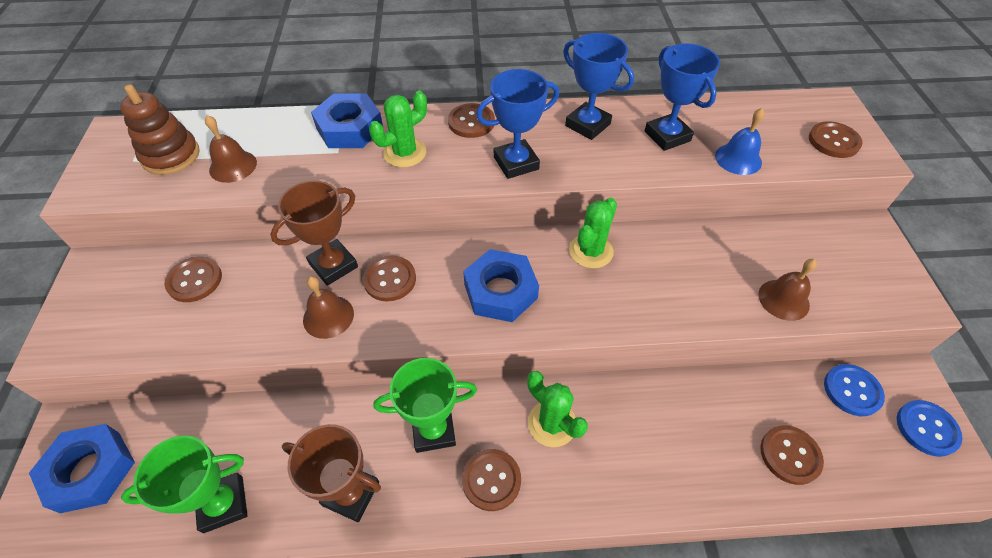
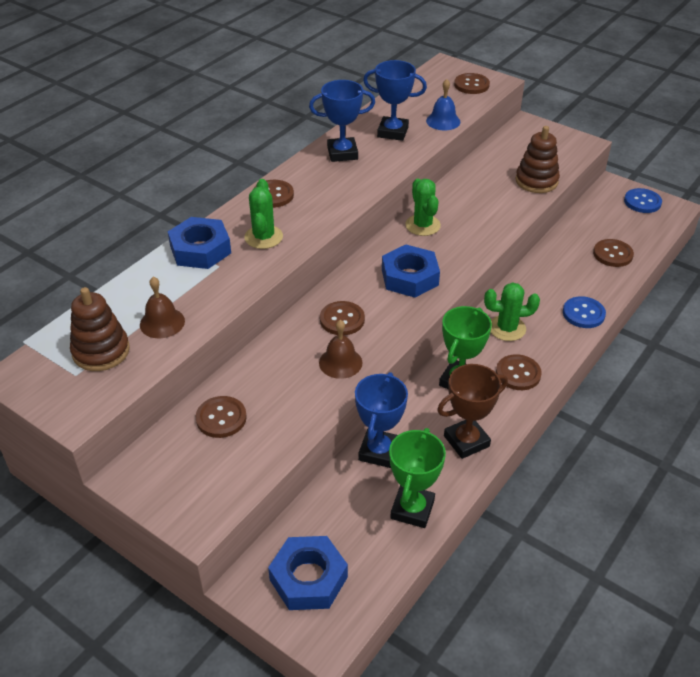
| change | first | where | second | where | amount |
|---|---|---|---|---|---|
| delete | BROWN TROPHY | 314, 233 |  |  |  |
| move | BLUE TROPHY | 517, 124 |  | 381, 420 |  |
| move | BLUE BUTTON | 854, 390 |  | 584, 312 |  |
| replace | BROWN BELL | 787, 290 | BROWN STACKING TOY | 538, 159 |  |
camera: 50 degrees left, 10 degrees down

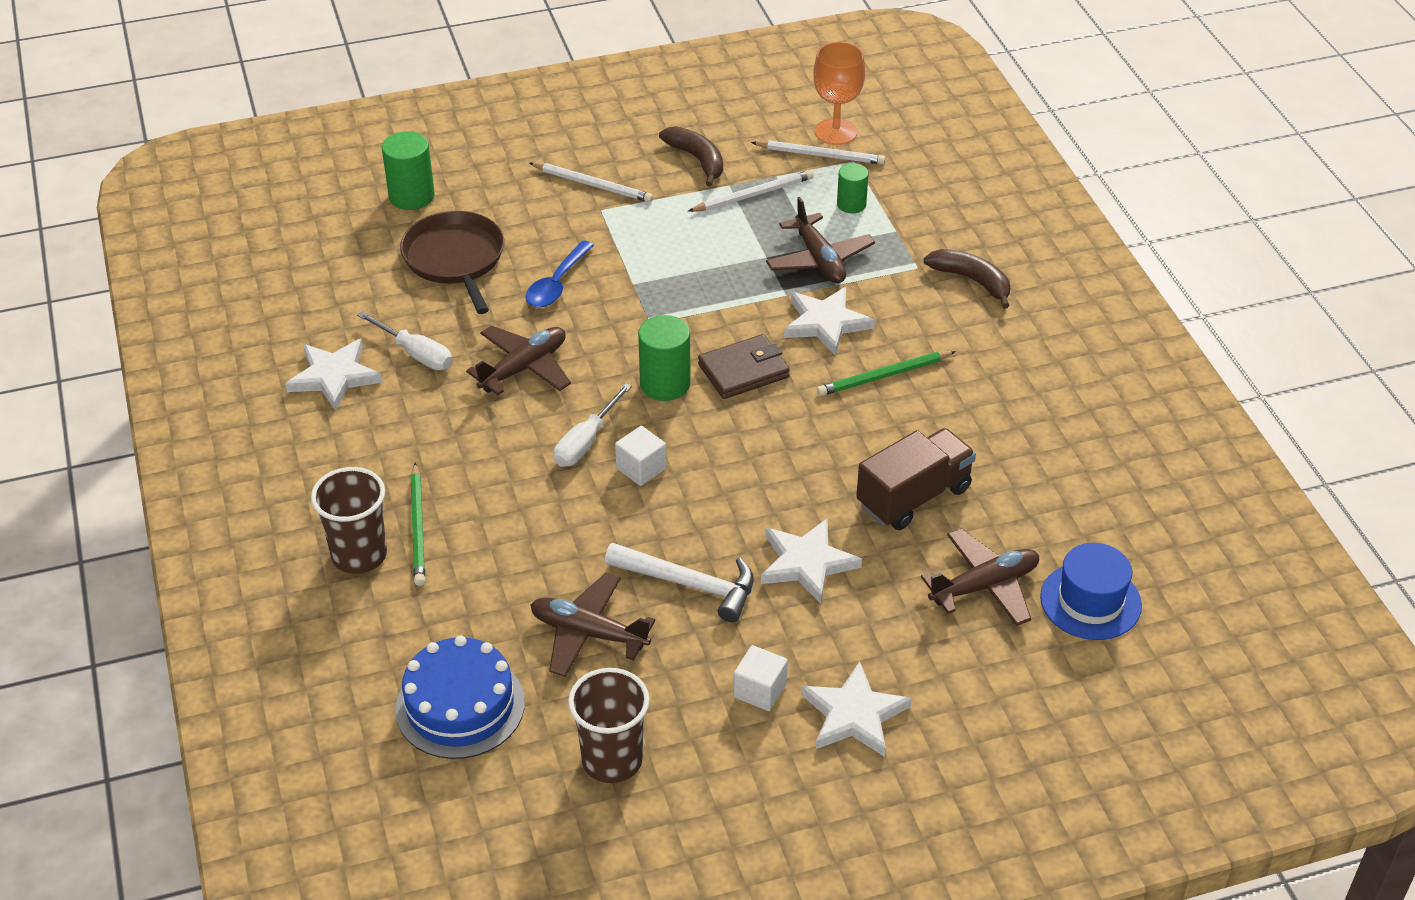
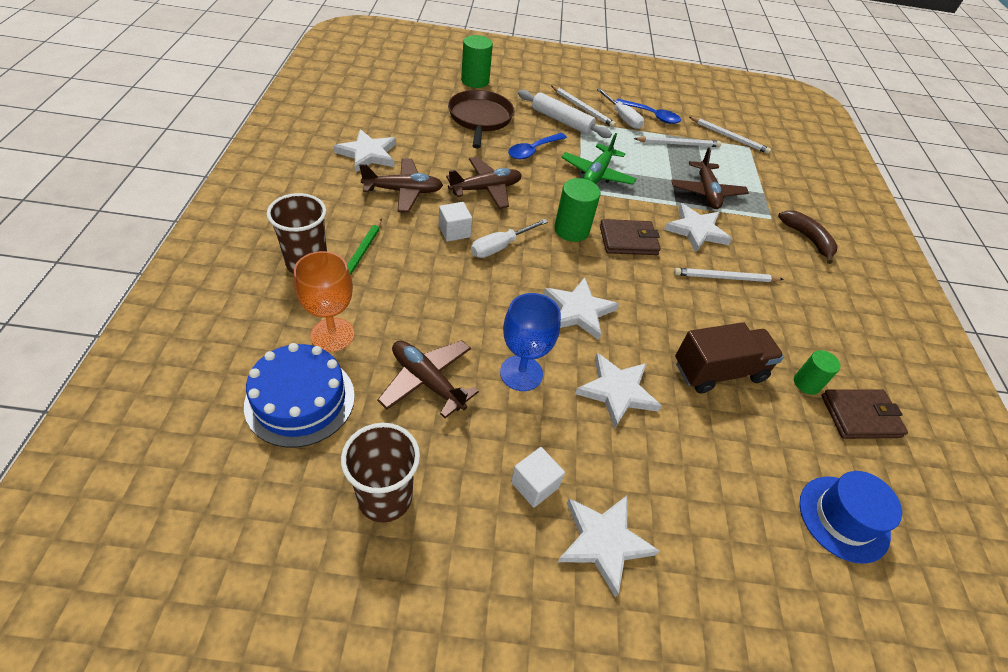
| change | first | where | second | where | amount |
|---|---|---|---|---|---|
| insert |  |  | WHITE ROLLING PIN | 565, 114 |  |
| insert |  |  | WHITE STAR | 581, 308 |  |
| insert |  |  | GREEN PLANE | 598, 159 |  |
| insert |  |  | BROWN WALLET | 864, 414 |  |
| move | WHITE SCREWDRIVER | 405, 340 |  | 620, 109 |  |
| move | WHITE CUBE | 641, 456 |  | 455, 222 |  |
| move | ORANGE GOBLET | 839, 93 |  | 324, 301 |  |
| move | GREEN CYLINDER | 853, 188 |  | 817, 372 |  |
| move | BROWN PLANE | 980, 577 |  | 401, 185 |  |
| replace | WHITE HAMMER | 679, 583 | BLUE GOBLET | 530, 342 |  |
| replace | BROWN BANANA | 691, 156 | BLUE SPOON | 648, 111 |  |
| recolor | GREEN PENCIL | 886, 373 | WHITE PENCIL | 729, 275 |  |
camera: 15 degrees right, 5 degrees up

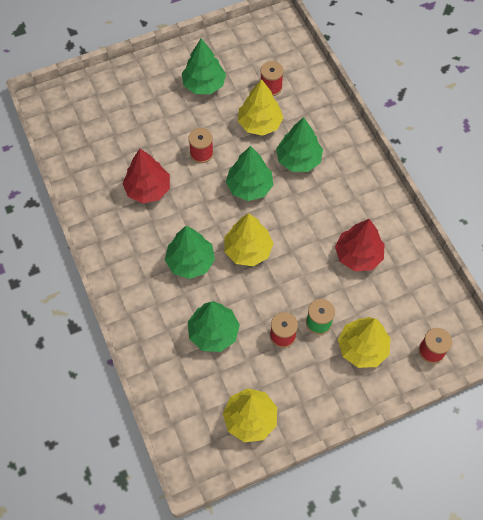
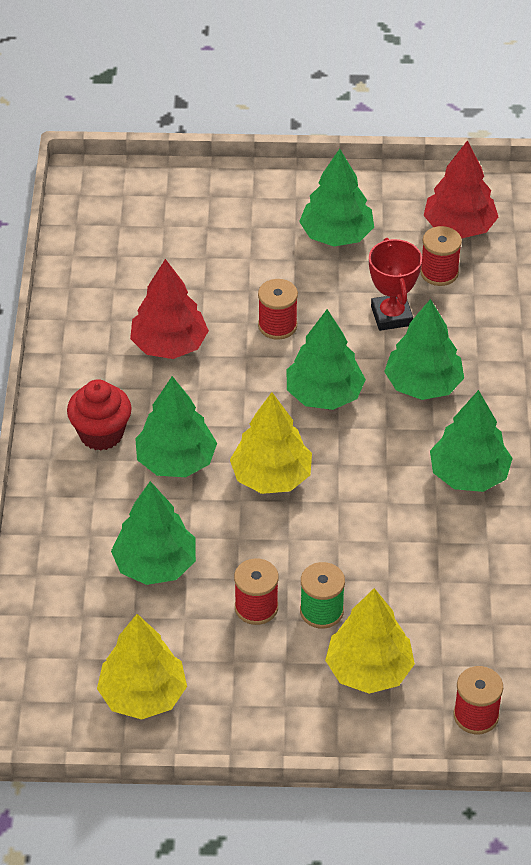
| change | first | where | second | where | amount |
|---|---|---|---|---|---|
| insert |  |  | RED CUPCAKE | 99, 415 |  |
| insert |  |  | GREEN TREE | 471, 441 |  |
| move | RED TREE | 360, 245 |  | 461, 189 |  |
| replace | YELLOW TREE | 260, 107 | RED TROPHY | 395, 284 |  |
camera: 25 degrees right, 15 degrees down

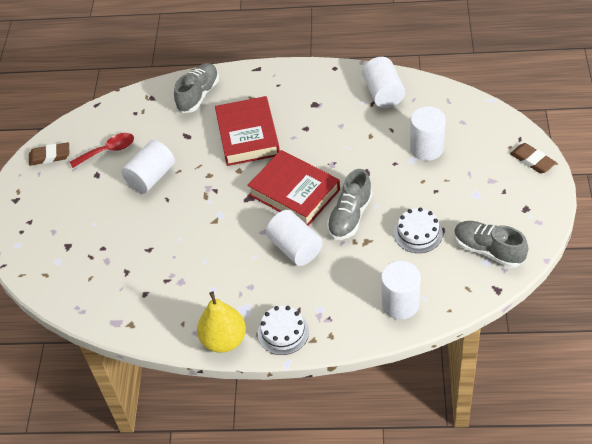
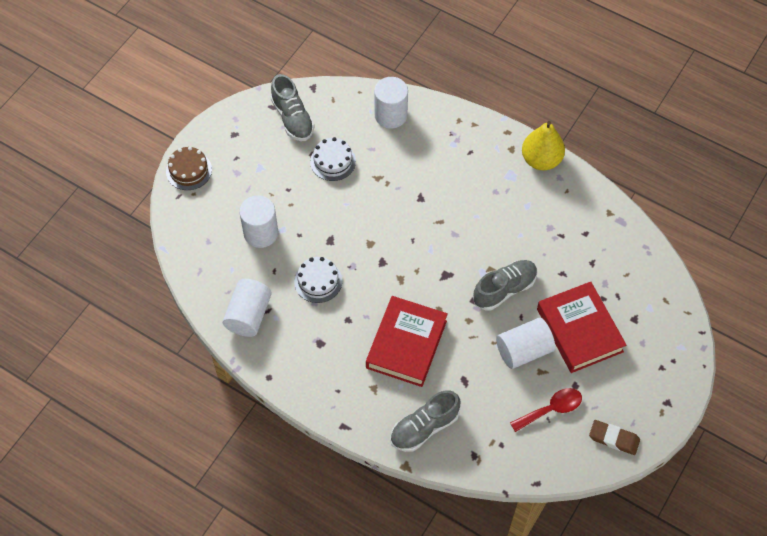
| change | first | where | second | where | amount |
|---|---|---|---|---|---|
| delete | WHITE CYLINDER | 294, 238 |  |  |  |
| move | RED BOOK | 293, 188 |  | 582, 327 |  |
| move | WHITE CAKE | 283, 330 |  | 318, 280 |  |
| move | GREY SHOE | 350, 204 |  | 505, 285 |  |
| replace | BROWN ERASER | 533, 158 | BROWN CAKE | 189, 168 |  |
| rotate | RED SPOON | 102, 150 |  | 546, 410 | 150 degrees clockwise |
camera: 155 degrees left, 10 degrees up

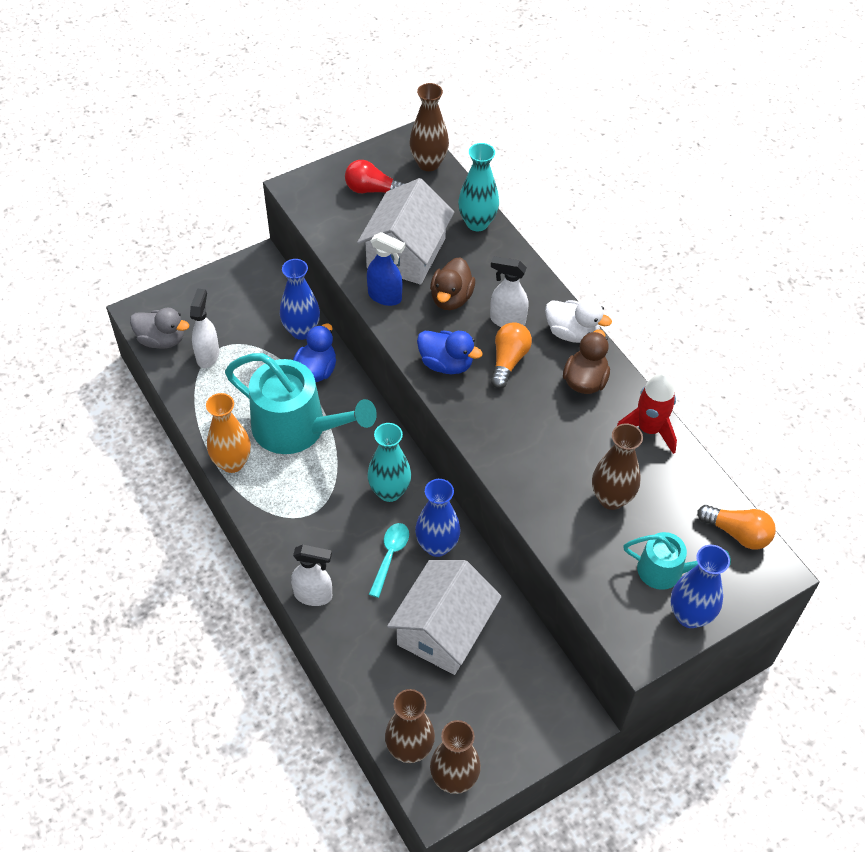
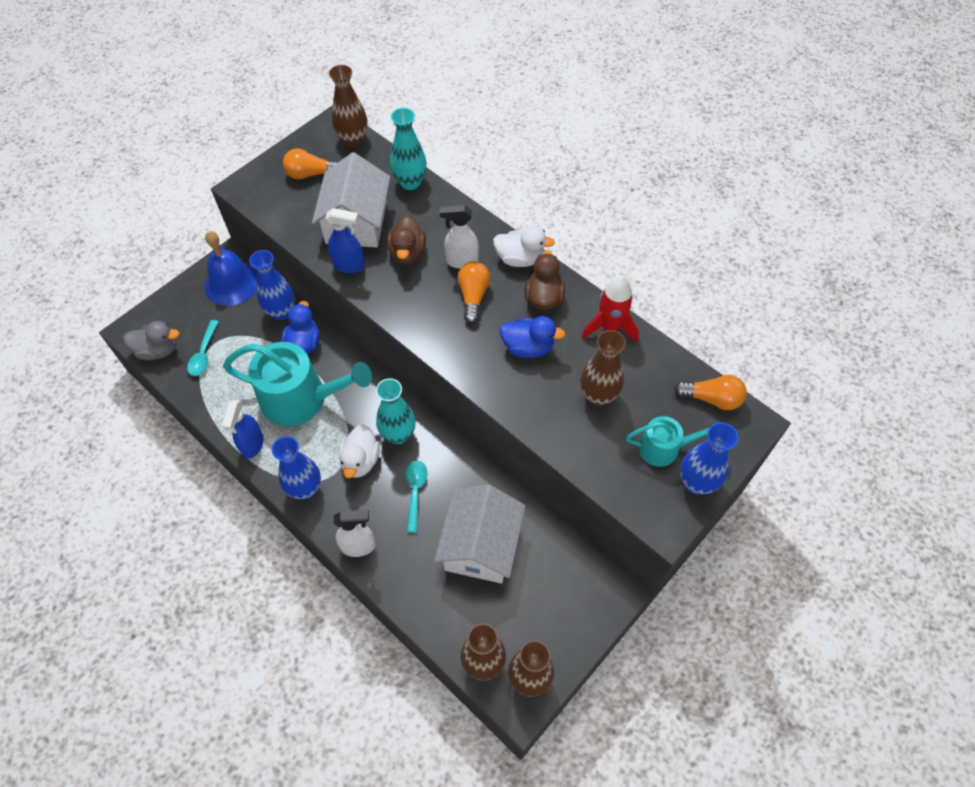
| change | first | where | second | where | amount |
|---|---|---|---|---|---|
| insert |  |  | BLUE BELL | 230, 268 |  |
| insert |  |  | WHITE DUCK | 359, 451 |  |
| move | BLUE VASE | 437, 518 |  | 296, 467 |  |
| move | BLUE DUCK | 450, 352 |  | 533, 337 |  |
| replace | WHITE SPRAY BOTTLE | 204, 328 | TURQUOISE SPOON | 203, 348 |  |
| replace | ORANGE VASE | 228, 433 | BLUE SPRAY BOTTLE | 243, 429 |  |
| recolor | RED LIGHT BULB | 375, 177 | ORANGE LIGHT BULB | 311, 163 |  |
camera: 15 degrees left, 5 degrees up

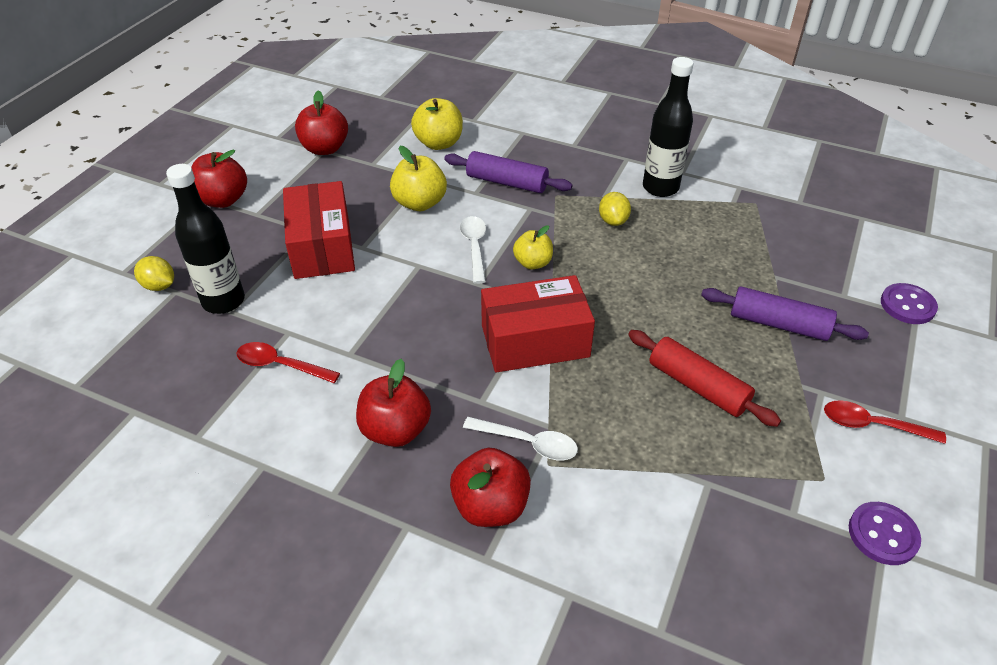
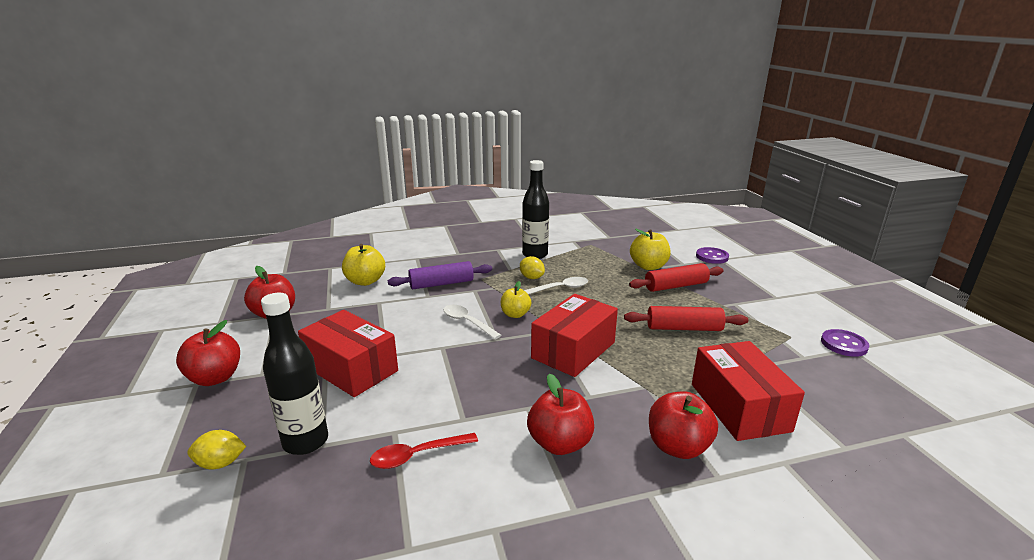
| change | first | where | second | where | amount |
|---|---|---|---|---|---|
| delete | RED SPOON | 885, 422 |  |  |  |
| insert |  |  | RED BOX | 748, 391 |  |
| move | YELLOW APPLE | 418, 178 |  | 650, 249 |  |
| move | WHITE SPOON | 520, 438 |  | 556, 285 |  |
| recolor | PURPLE ROLLING PIN | 785, 313 | RED ROLLING PIN | 676, 277 |  |
camera: 40 degrees left, 20 degrees down

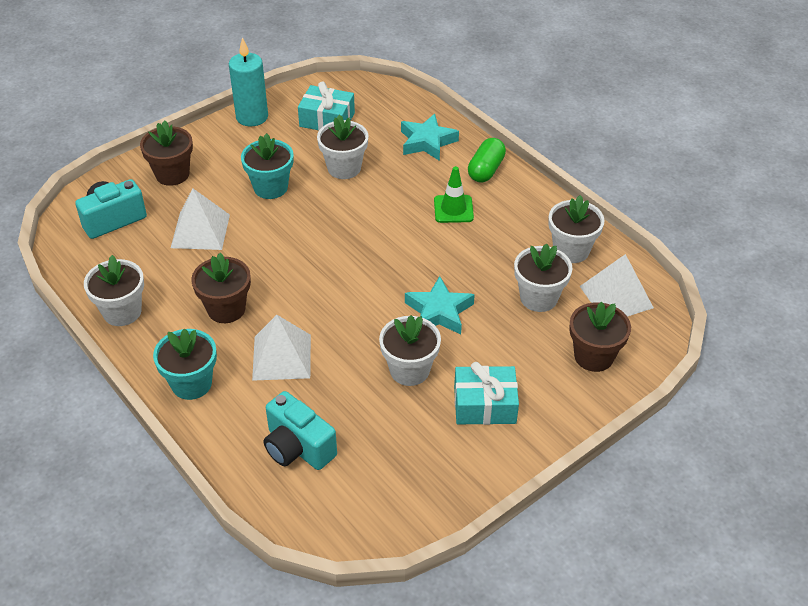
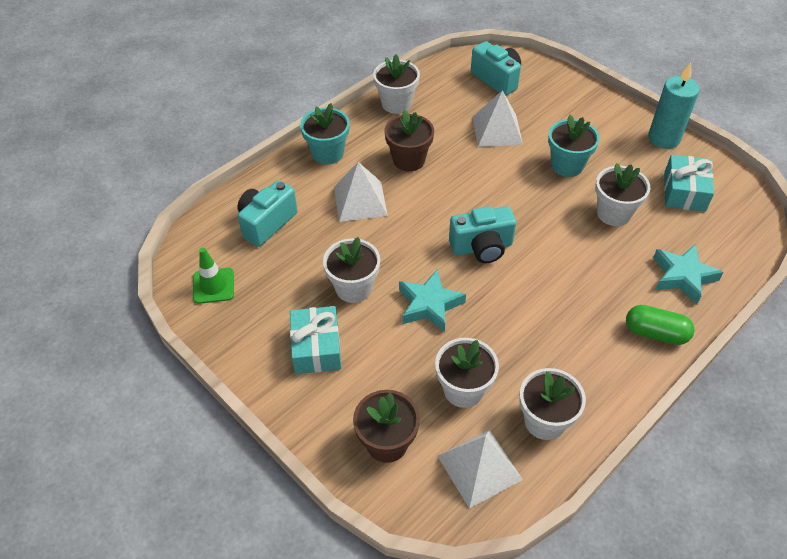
| change | first | where | second | where | amount |
|---|---|---|---|---|---|
| delete | BROWN FLOWER POT | 166, 153 |  |  |  |
| insert |  |  | TURQUOISE CAMERA | 482, 234 |  |
| move | GREEN TRAFFIC CONE | 454, 194 |  | 213, 276 |  |
camera: 85 degrees right, 5 degrees up

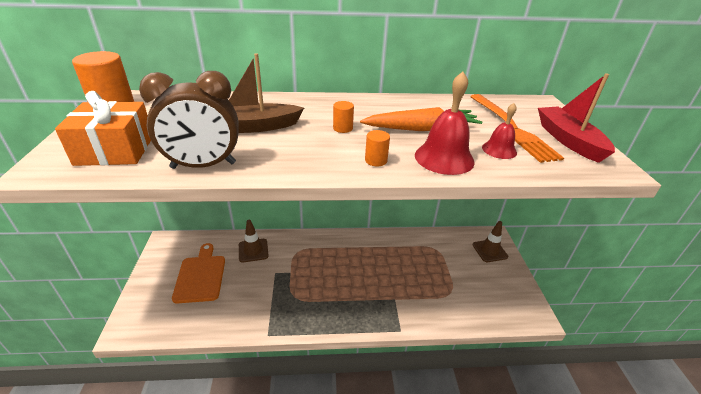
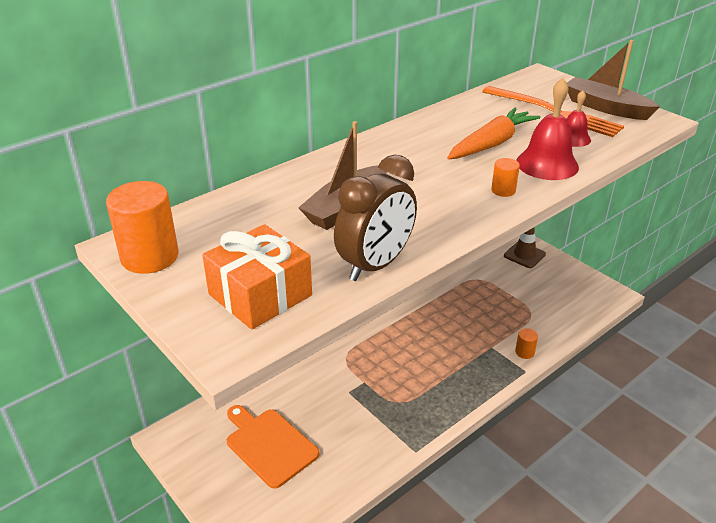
| change | first | where | second | where | amount |
|---|---|---|---|---|---|
| delete | BROWN TRAFFIC CONE | 254, 241 |  |  |  |
| move | ORANGE CYLINDER | 343, 117 |  | 526, 343 |  |
| recolor | RED BOAT | 576, 118 | BROWN BOAT | 613, 80 |  |
camera: 35 degrees left, 0 degrees up

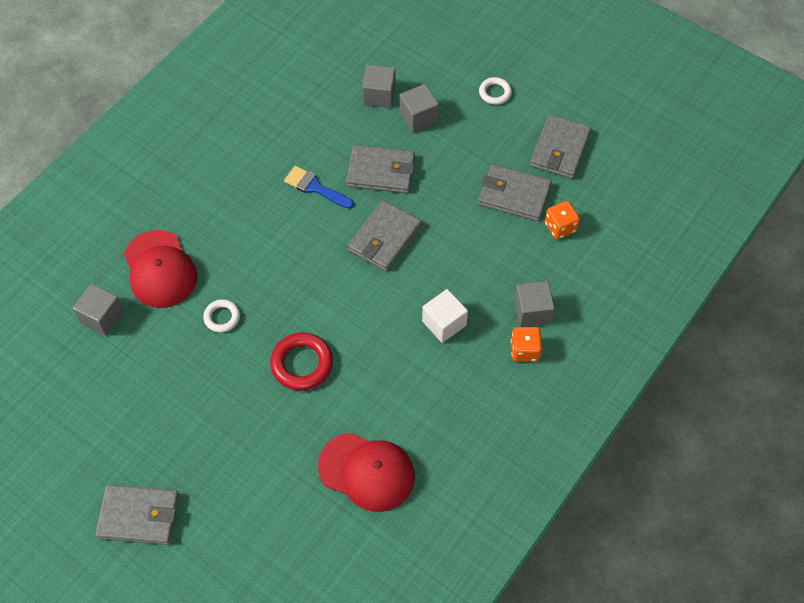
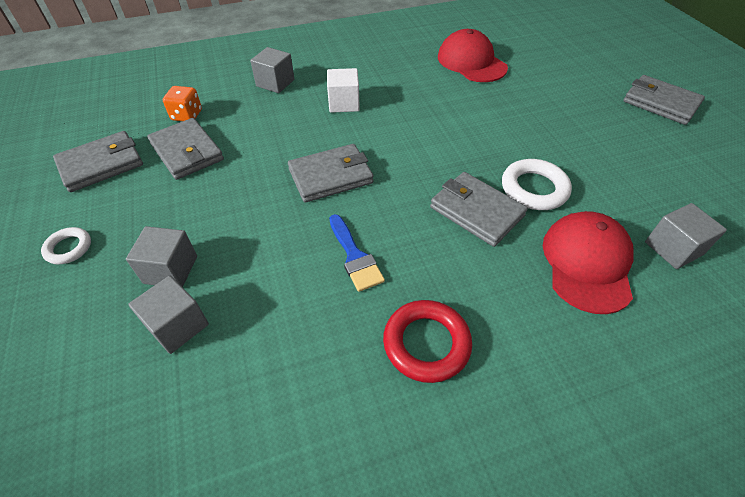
| change | first | where | second | where | amount |
|---|---|---|---|---|---|
| delete | ORANGE DICE | 526, 344 |  |  |  |
| move | RED RING | 301, 361 |  | 427, 341 |  |
| move | GREY WALLET | 380, 169 |  | 479, 209 |  |
| resize | WHITE RING | 221, 316 |  | 537, 184 | x1.67 |
camera: 145 degrees left, 10 degrees down

